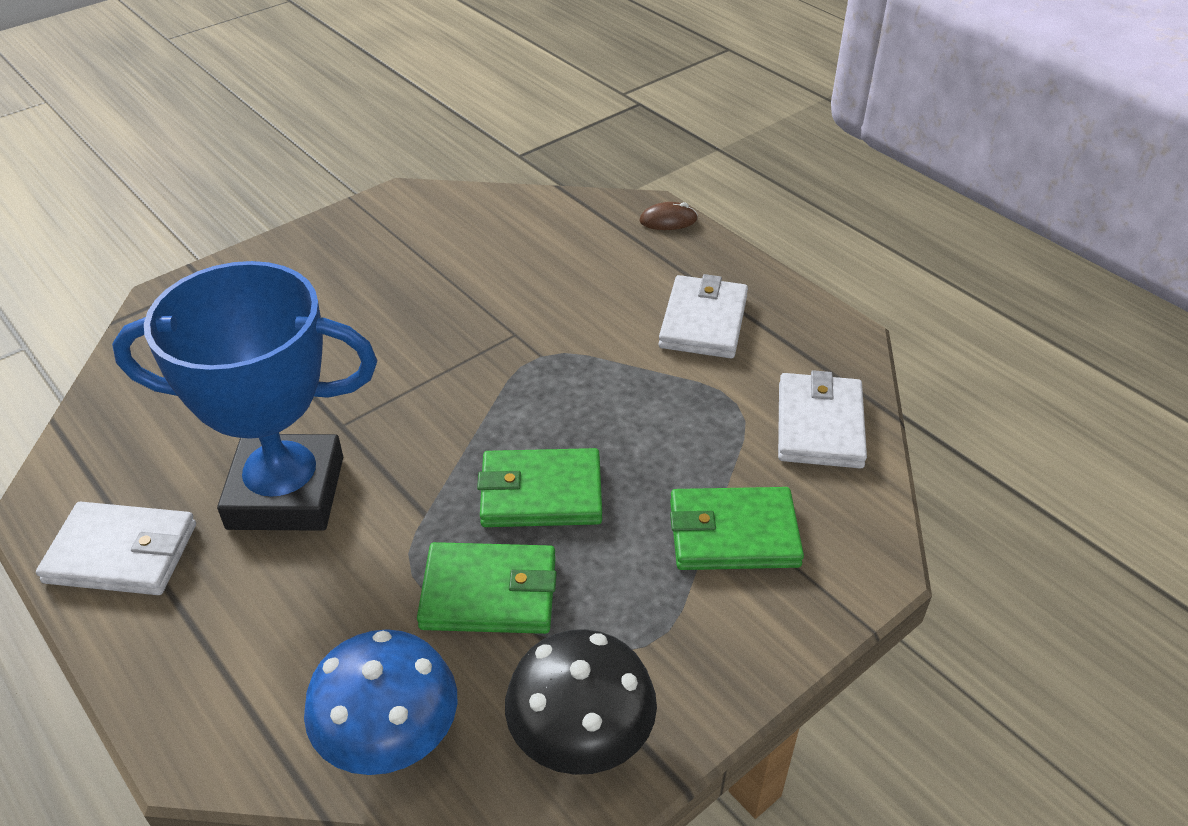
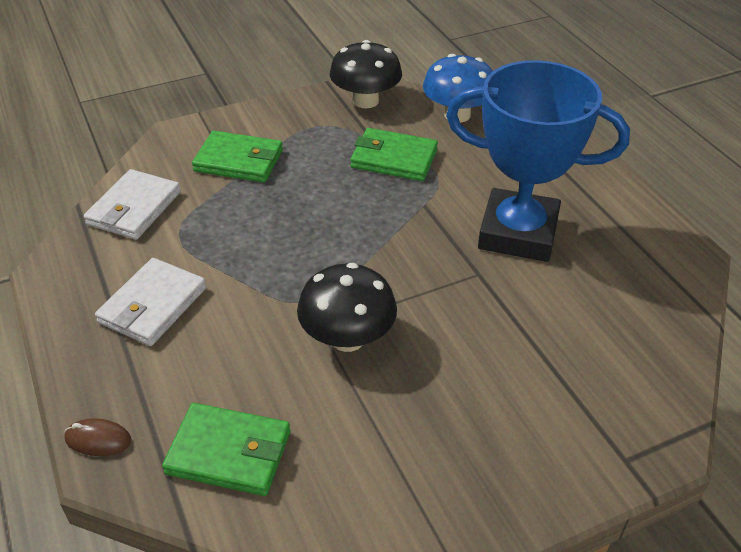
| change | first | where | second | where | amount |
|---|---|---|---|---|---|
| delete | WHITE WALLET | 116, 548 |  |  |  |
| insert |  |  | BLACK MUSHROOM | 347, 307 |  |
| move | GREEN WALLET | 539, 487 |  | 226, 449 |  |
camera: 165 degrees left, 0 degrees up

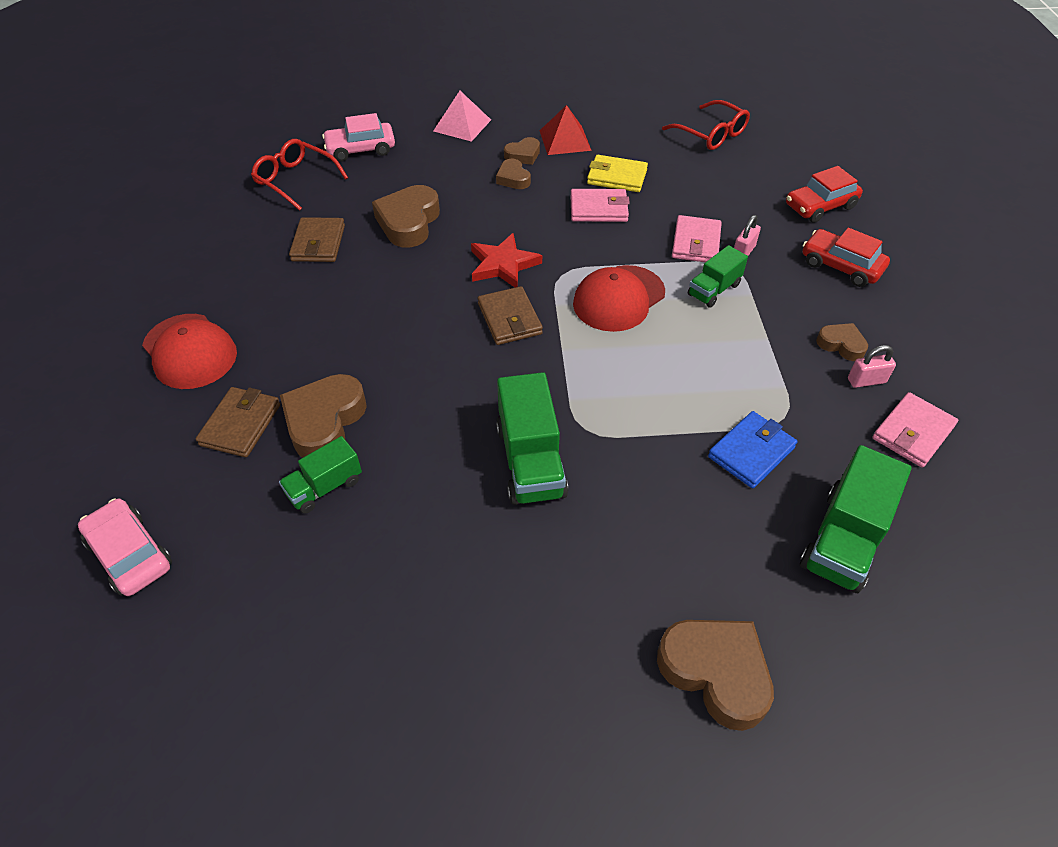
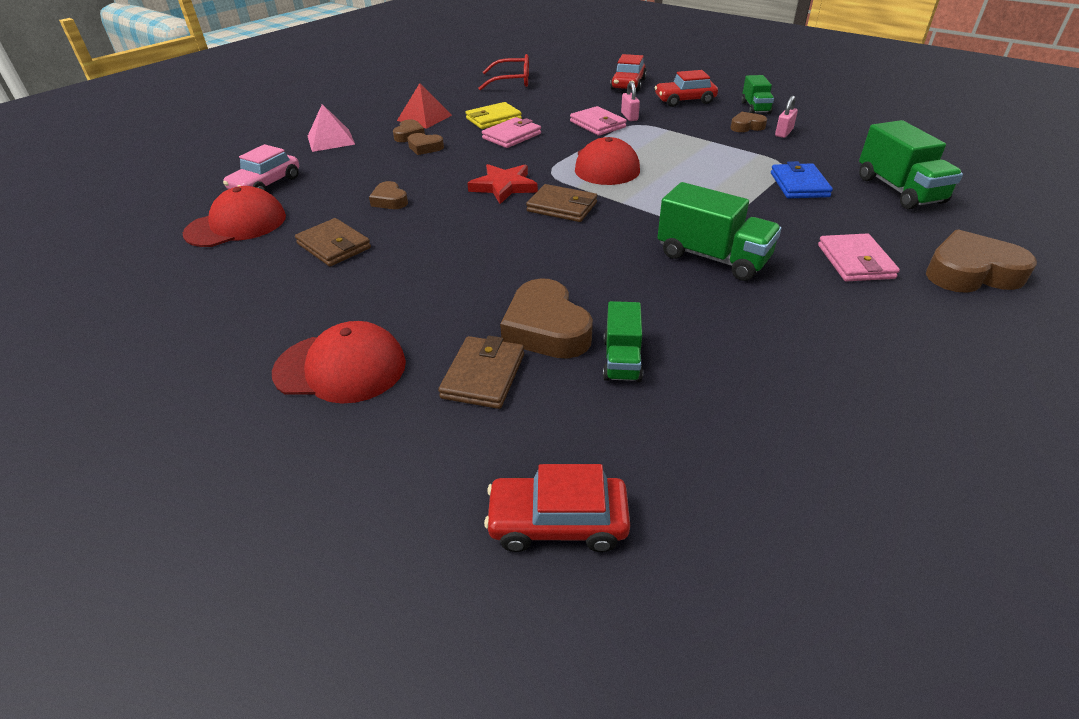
| change | first | where | second | where | amount |
|---|---|---|---|---|---|
| move | GREEN TRUCK | 718, 276 |  | 757, 94 |  |
| move | PINK WALLET | 915, 429 |  | 859, 257 |  |
| replace | RED GLASSES | 299, 175 | RED CAP | 234, 216 |  |
| recolor | PINK CAR | 125, 547 | RED CAR | 557, 508 |  |
| rotate | BROWN WALLET | 238, 422 |  | 481, 372 | 45 degrees clockwise |
| resize | BROWN HEART | 406, 216 |  | 388, 195 | x0.55 |
camera: 45 degrees left, 10 degrees down

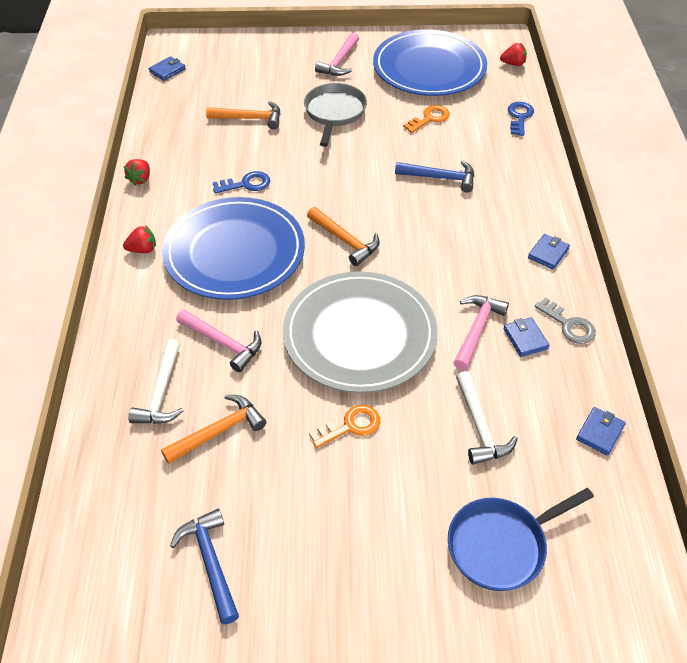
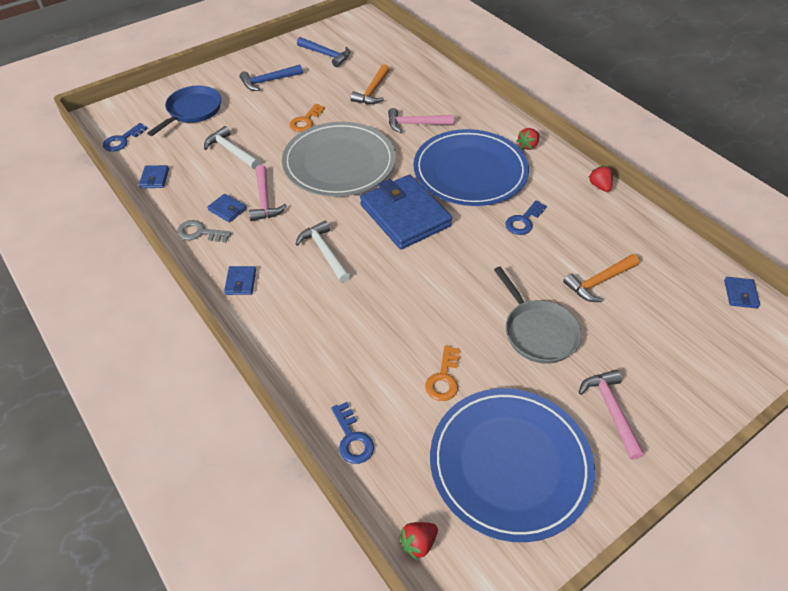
| change | first | where | second | where | amount |
|---|---|---|---|---|---|
| insert |  |  | BLUE KEY | 125, 137 |  |
| move | WHITE HAMMER | 155, 381 |  | 323, 251 |  |
| move | BLUE HAMMER | 434, 176 |  | 271, 78 |  |
| replace | ORANGE HAMMER | 343, 236 | BLUE WALLET | 406, 212 |  |
camera: 145 degrees right, 0 degrees up

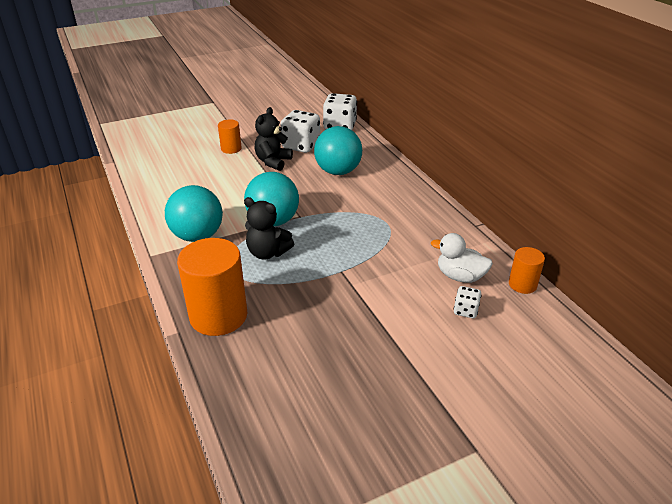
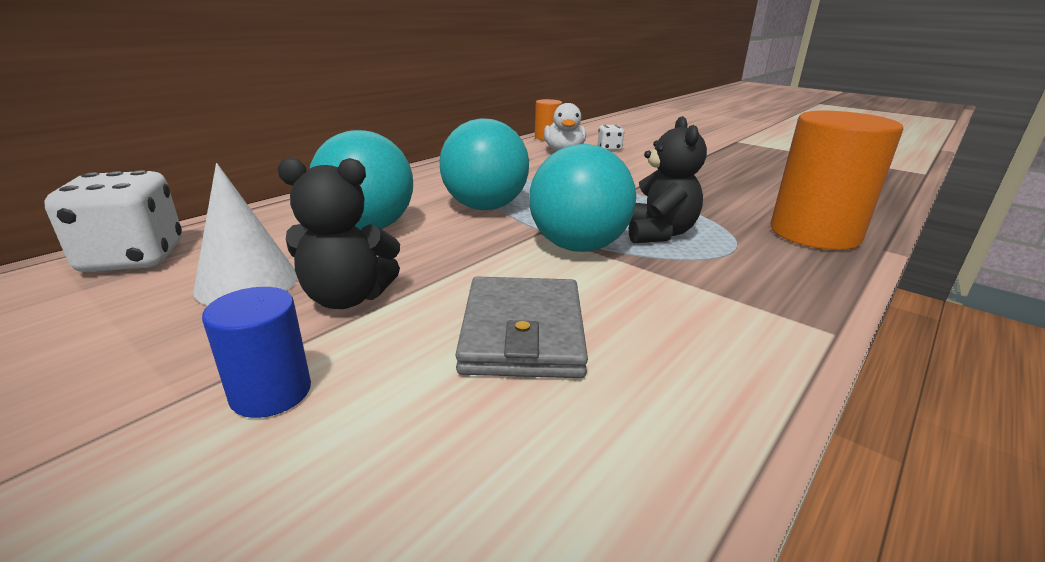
| change | first | where | second | where | amount |
|---|---|---|---|---|---|
| insert |  |  | GREY WALLET | 521, 327 |  |
| move | TURQUOISE BALL | 194, 213 |  | 484, 164 |  |
| replace | WHITE DICE | 300, 131 | WHITE CONE | 245, 234 |  |
| recolor | ORANGE CYLINDER | 230, 136 | BLUE CYLINDER | 256, 352 |  |
camera: 115 degrees left, 10 degrees down

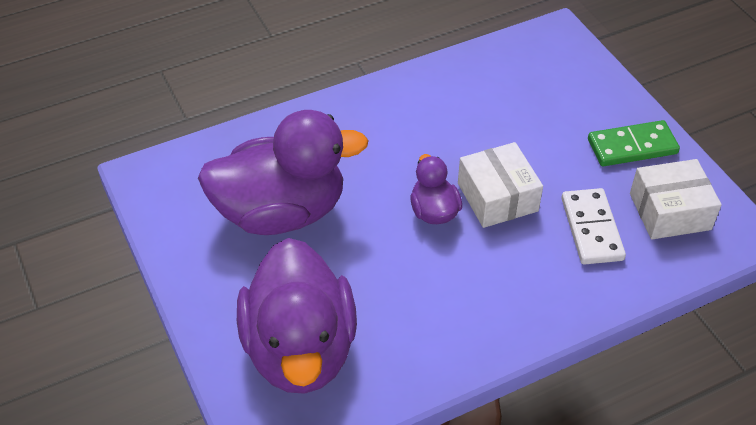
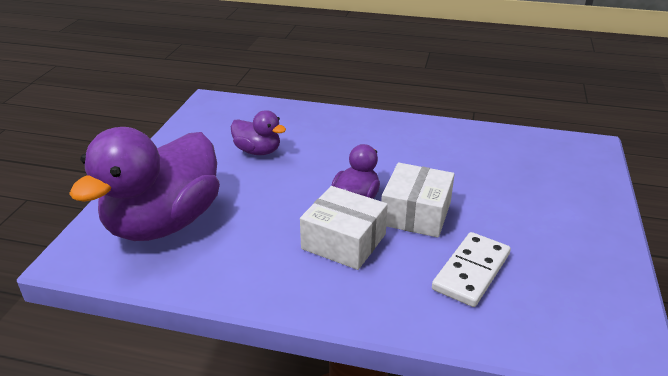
| change | first | where | second | where | amount |
|---|---|---|---|---|---|
| delete | GREEN DOMINO | 634, 143 |  |  |  |
| move | WHITE BOX | 676, 199 |  | 344, 228 |  |
| resize | PURPLE DUCK | 283, 172 |  | 258, 132 | x0.47 |
camera: 40 degrees right, 15 degrees down

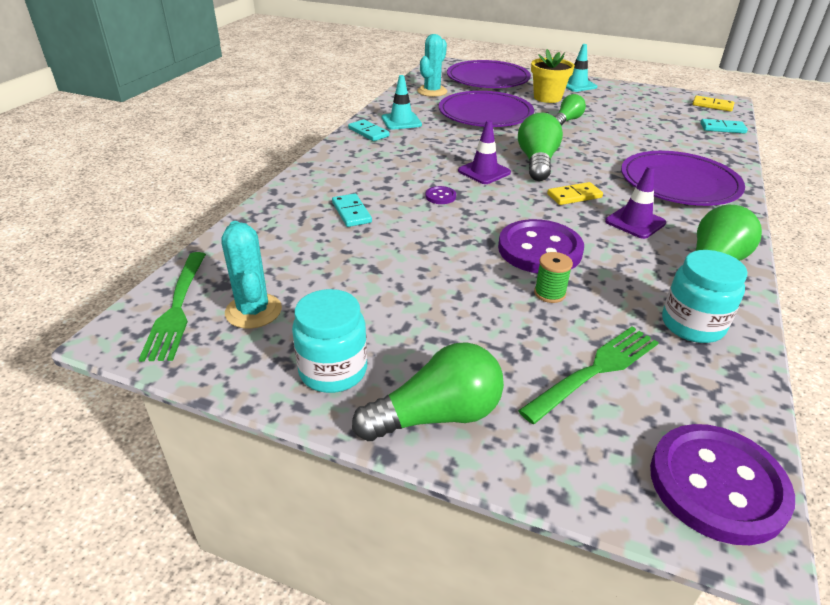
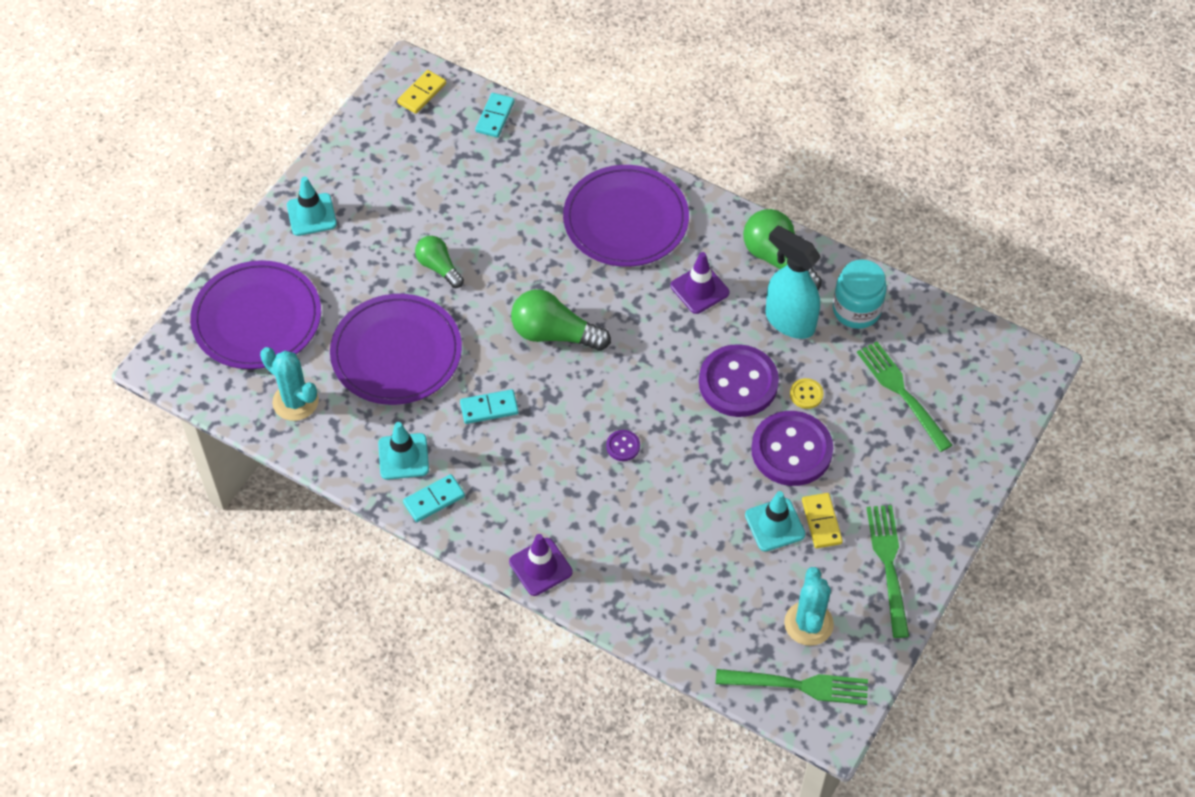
| change | first | where | second | where | amount |
|---|---|---|---|---|---|
| delete | GREEN LIGHT BULB | 428, 391 |  |  |  |
| delete | YELLOW FLOWER POT | 553, 76 |  |  |  |
| insert |  |  | TURQUOISE TRAFFIC CONE | 775, 521 |  |
| insert |  |  | TURQUOISE SPRAY BOTTLE | 793, 282 |  |
| move | TURQUOISE DOMINO | 352, 210 |  | 489, 406 |  |
| move | PURPLE TRAFFIC CONE | 484, 152 |  | 540, 565 |  |
| move | YELLOW DOMINO | 575, 193 |  | 822, 520 |  |
| move | PURPLE BUTTON | 722, 484 |  | 792, 448 |  |
| replace | TURQUOISE JAR | 329, 341 | GREEN FORK | 888, 571 |  |
| replace | GREEN SPOOL | 553, 277 | YELLOW BUTTON | 806, 393 |  |
| rotate | TURQUOISE CACTUS | 251, 275 |  | 809, 606 | 75 degrees counterclockwise |
camera: 80 degrees left, 20 degrees up

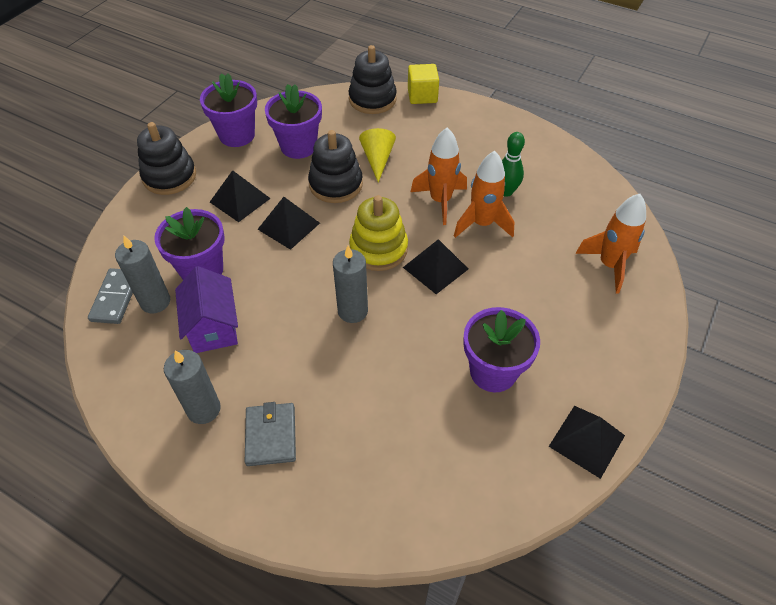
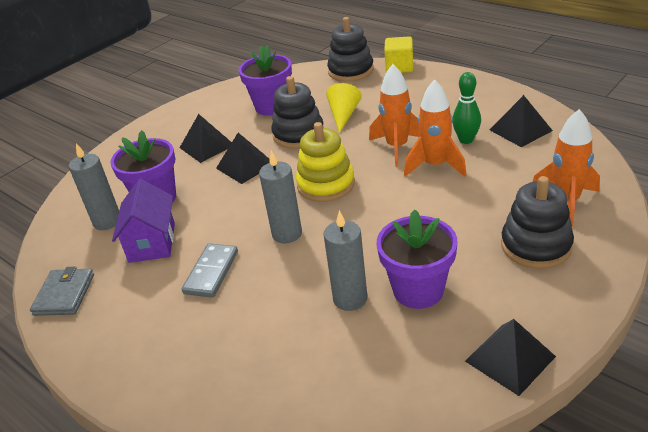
| change | first | where | second | where | amount |
|---|---|---|---|---|---|
| delete | PURPLE FLOWER POT | 228, 110 |  |  |  |
| move | GREY DOMINO | 110, 296 |  | 210, 270 |  |
| move | BLACK STACKING TOY | 166, 158 |  | 537, 222 |  |
| move | GREY CANDLE | 192, 387 |  | 345, 260 |  |
| move | GREY WALLET | 270, 434 |  | 62, 291 |  |
| move | BLACK PYRAMID | 435, 266 |  | 521, 121 |  |
camera: 15 degrees right, 15 degrees down

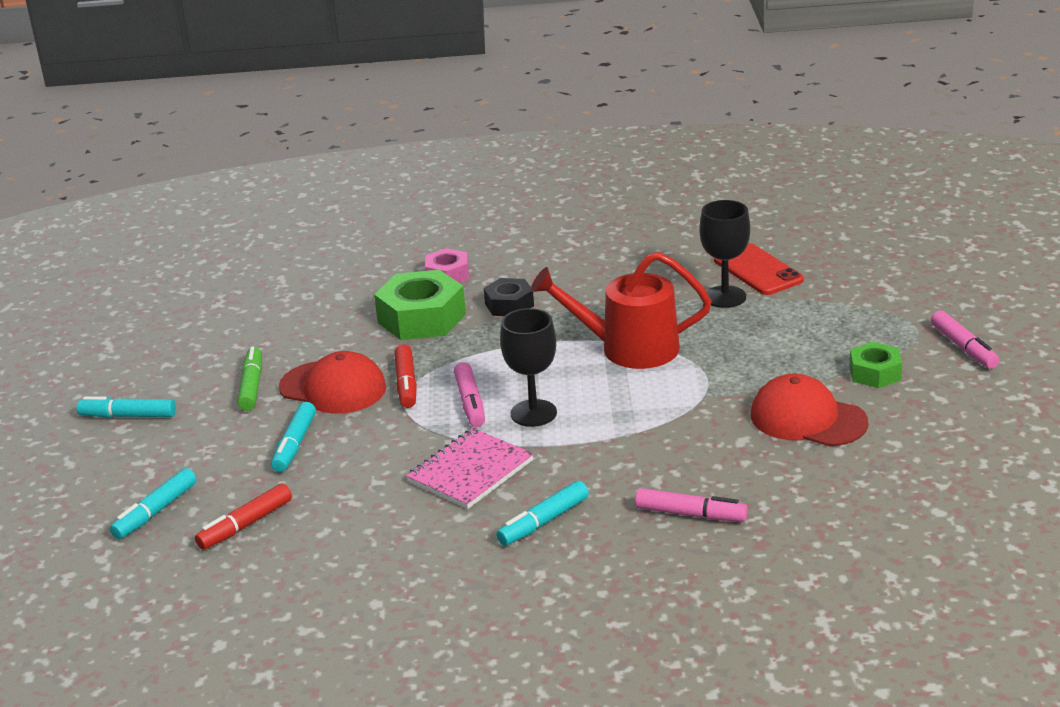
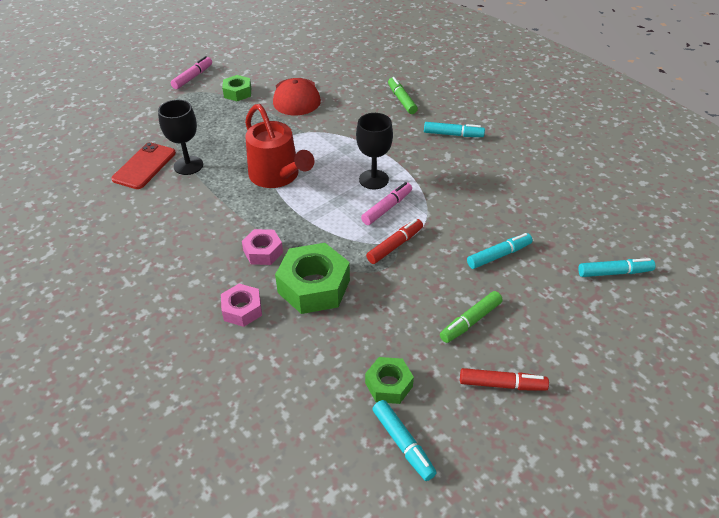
| change | first | where | second | where | amount |
|---|---|---|---|---|---|
| delete | RED CAP | 332, 382 |  |  |  |
| delete | PINK NOTEBOOK | 470, 468 |  |  |  |
| insert |  |  | GREEN NUT | 389, 380 |  |
| move | TURQUOISE MARKER | 126, 407 |  | 404, 440 |  |
| move | RED MARKER | 243, 516 |  | 504, 379 |  |
| recolor | BLACK NUT | 509, 297 | PINK NUT | 262, 247 |  |
| recolor | PINK MARKER | 691, 505 | GREEN MARKER | 403, 95 |  |
camera: 130 degrees left, 15 degrees up

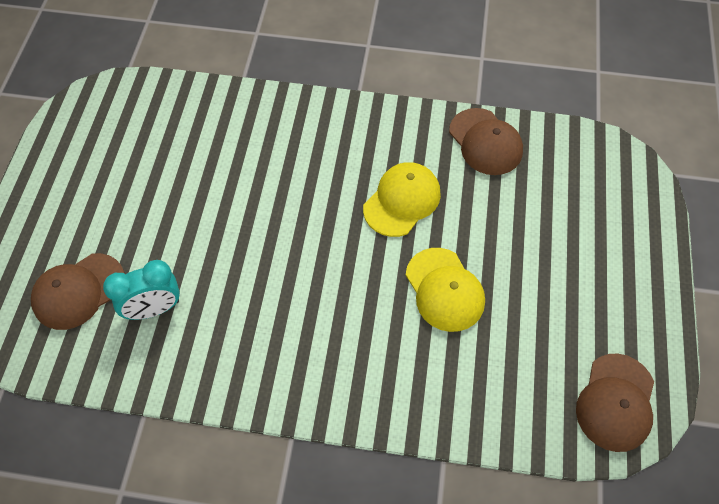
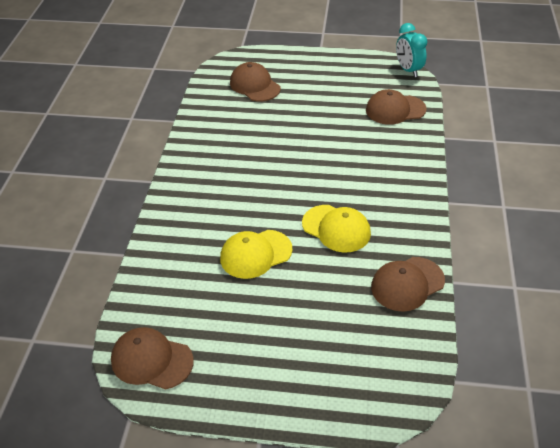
| change | first | where | second | where | amount |
|---|---|---|---|---|---|
| insert |  |  | BROWN CAP | 396, 107 |  |
| move | TURQUOISE CLOCK | 141, 290 |  | 411, 50 |  |
camera: 90 degrees right, 15 degrees down

